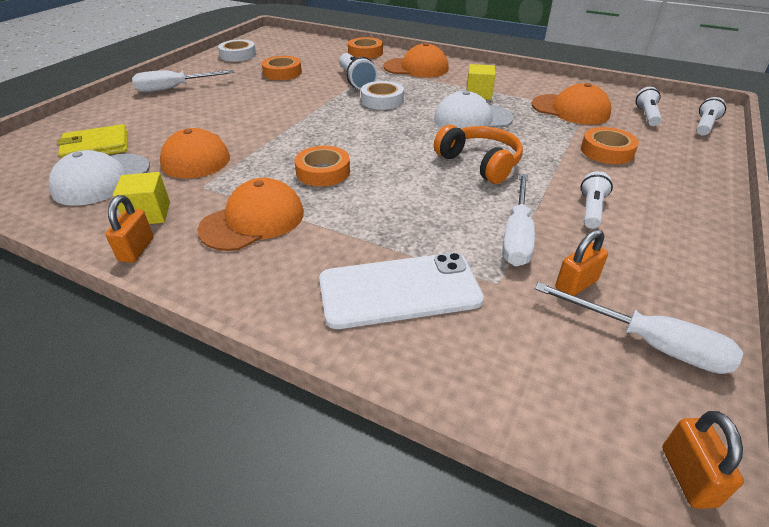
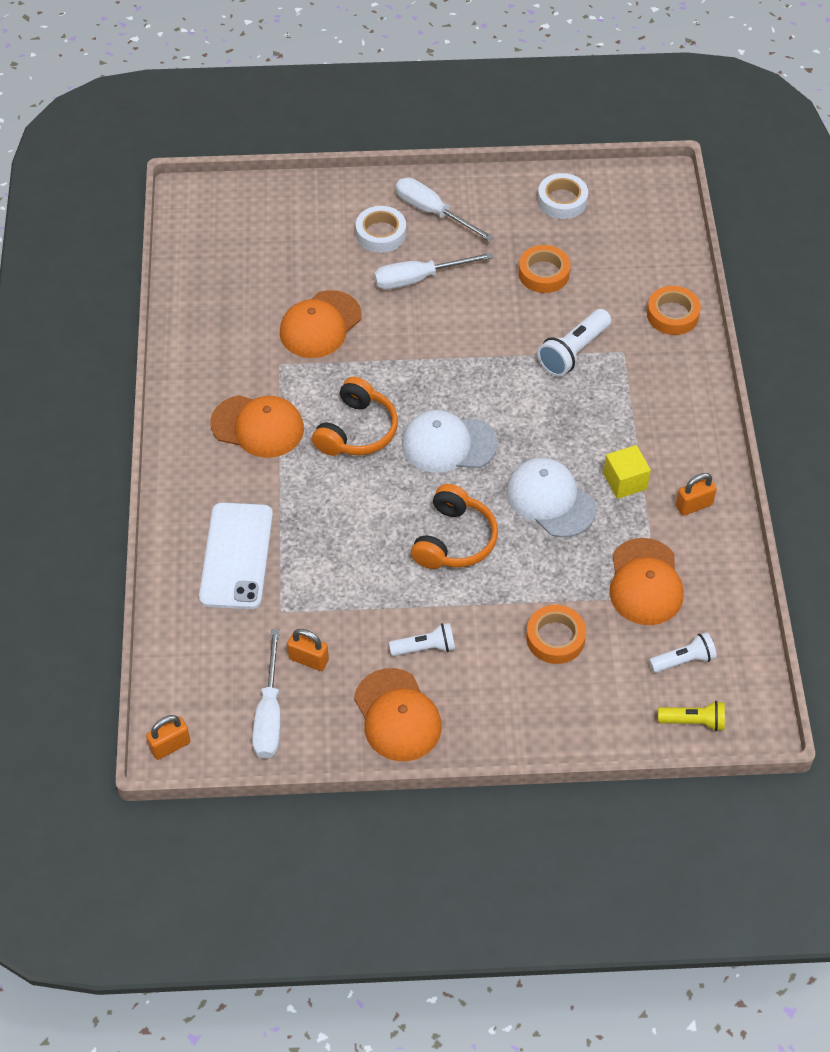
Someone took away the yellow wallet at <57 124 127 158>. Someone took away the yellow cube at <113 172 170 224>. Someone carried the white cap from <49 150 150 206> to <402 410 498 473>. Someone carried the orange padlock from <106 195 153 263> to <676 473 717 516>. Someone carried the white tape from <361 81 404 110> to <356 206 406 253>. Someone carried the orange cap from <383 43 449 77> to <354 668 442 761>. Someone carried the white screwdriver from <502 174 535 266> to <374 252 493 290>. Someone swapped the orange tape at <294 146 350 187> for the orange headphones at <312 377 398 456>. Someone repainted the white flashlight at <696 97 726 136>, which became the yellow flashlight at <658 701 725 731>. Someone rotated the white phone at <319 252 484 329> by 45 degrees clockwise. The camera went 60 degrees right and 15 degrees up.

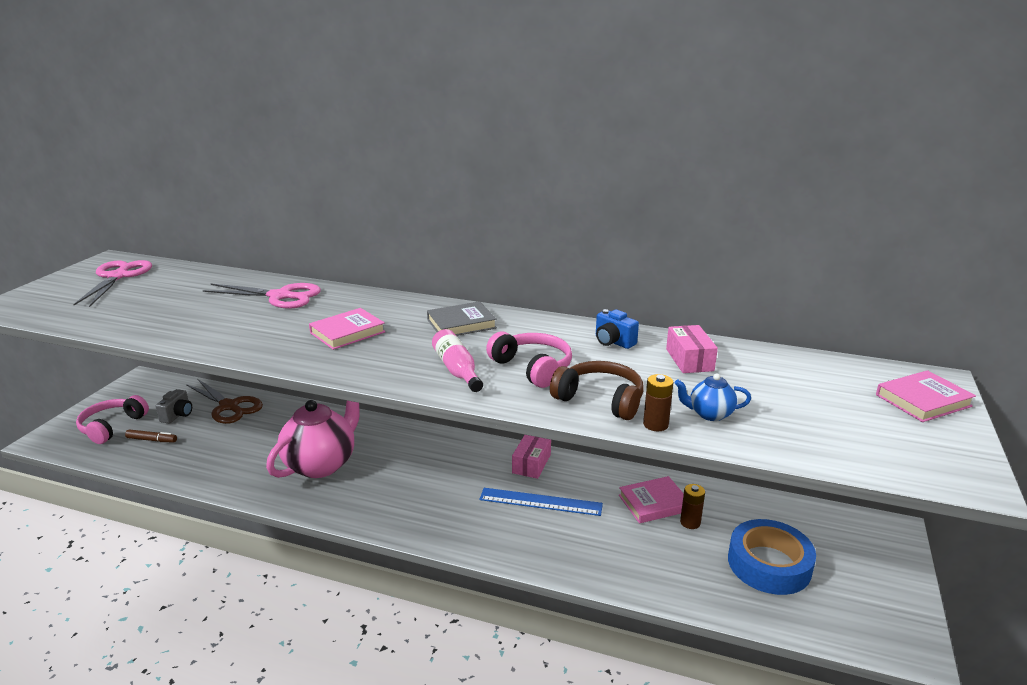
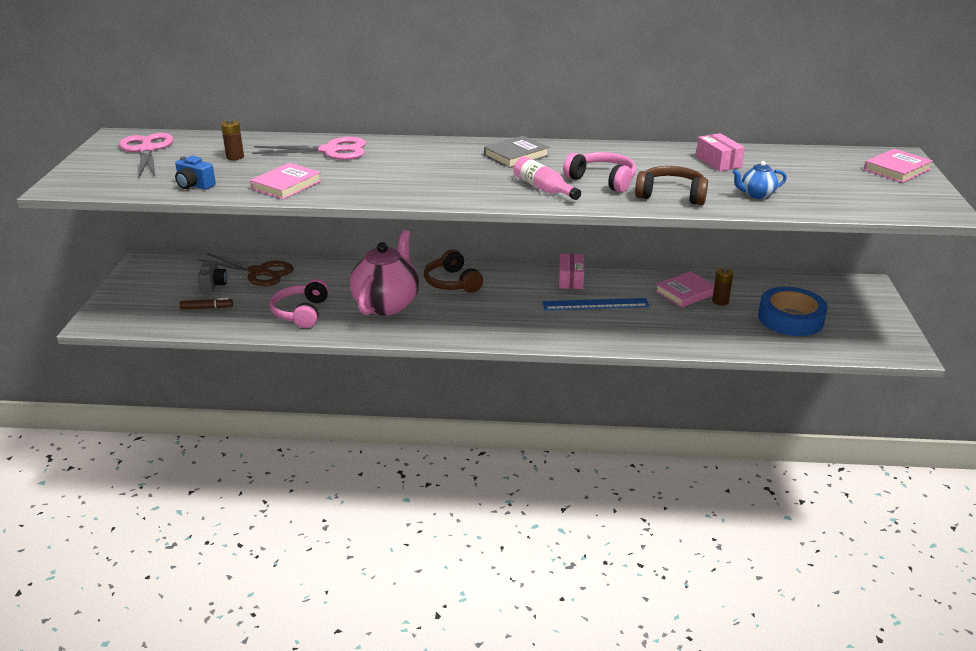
Someone put down the brown headphones at <424 250 483 293>. Someone carried the pink headphones from <76 395 149 444> to <270 279 329 328>. Someone carried the pink book from <309 308 385 350> to <250 163 321 200>. Someone carried the blue camera from <596 309 639 349> to <175 156 216 190>. Someone carried the brown battery from <643 374 674 431> to <221 119 244 160>. The camera went 15 degrees left and 5 degrees up.

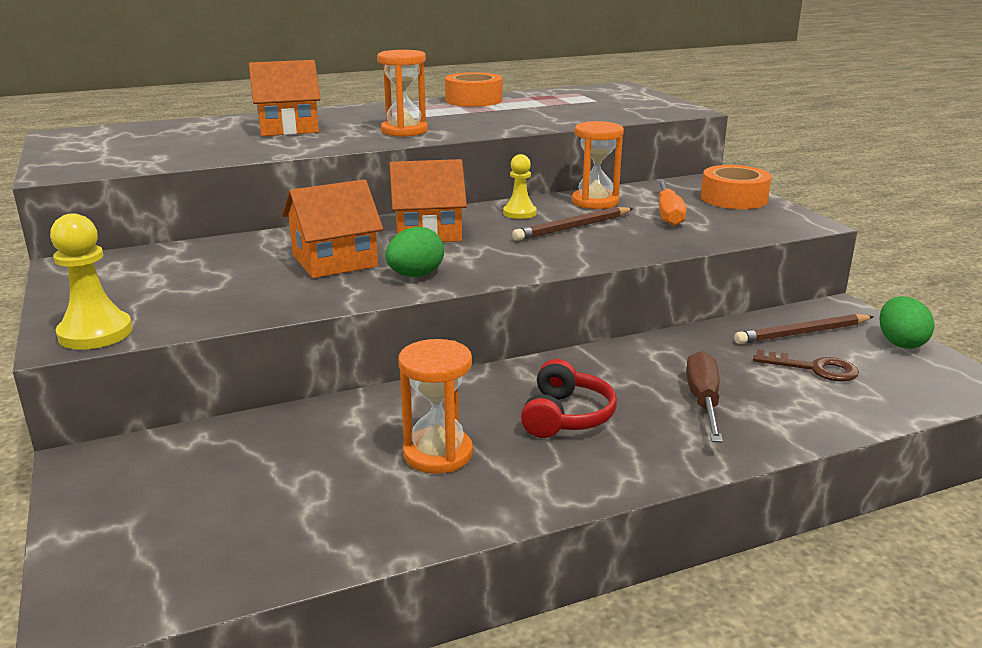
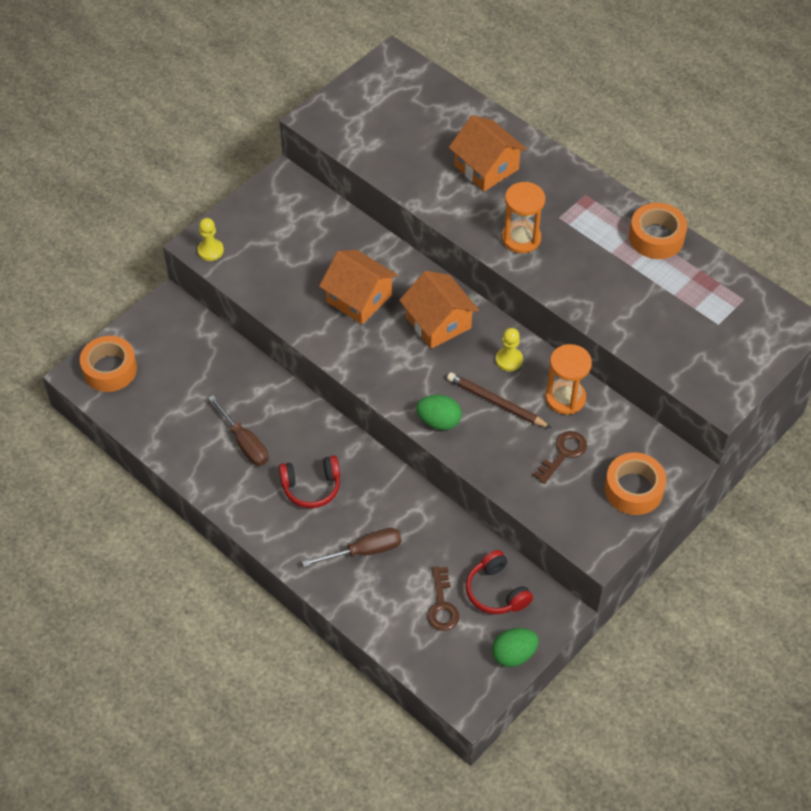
Someone put down the orange tape at <80 336 137 392>. Someone carried the green egg from <385 227 444 277> to <416 395 462 430>. Someone swapped the orange hourglass at <398 339 473 474> for the brown screwdriver at <208 395 269 466>. Someone swapped the orange screwdriver at <657 180 686 226> for the brown key at <533 431 587 484>. Someone swapped the brown pencil at <734 314 874 344> for the red headphones at <466 550 533 615>. Someone scaled the yellow pawn at <50 213 133 350> by 0.66. The camera went 65 degrees right and 30 degrees up.

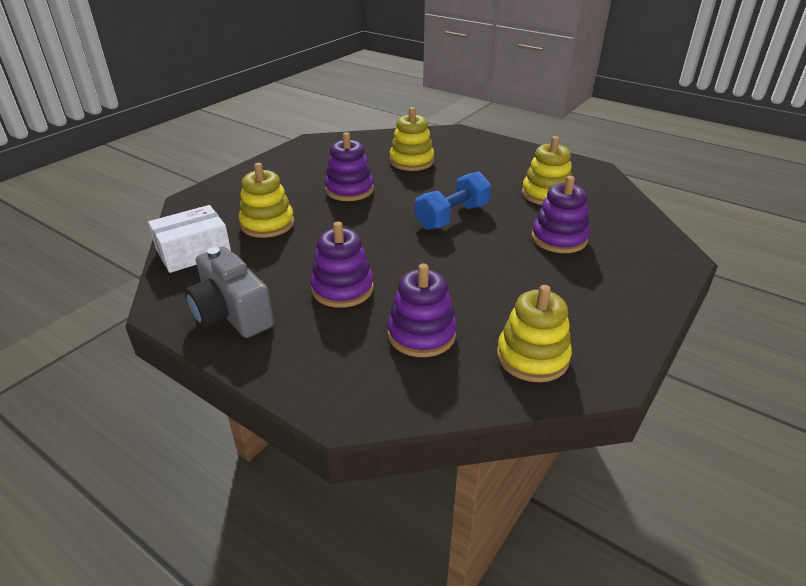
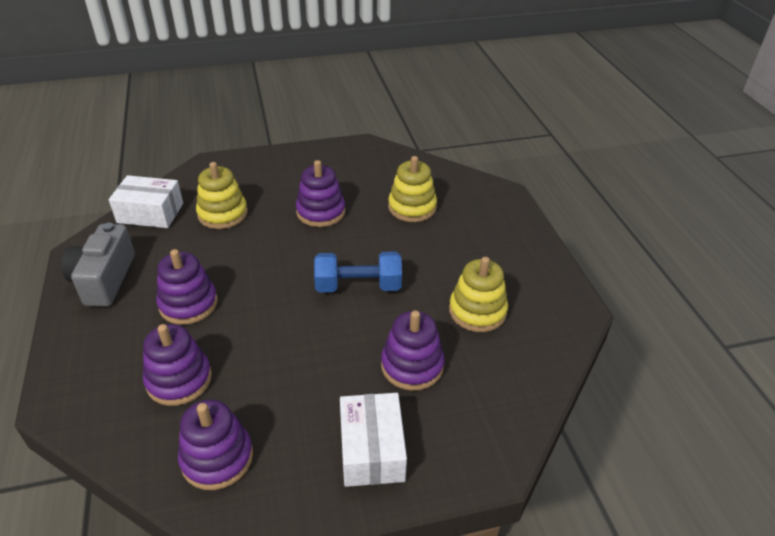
Someone put down the white box at <340 393 407 487>. Someone repainted the yellow stacking toy at <497 285 572 382>, which became the purple stacking toy at <178 399 253 490>. The camera went 40 degrees right and 5 degrees up.

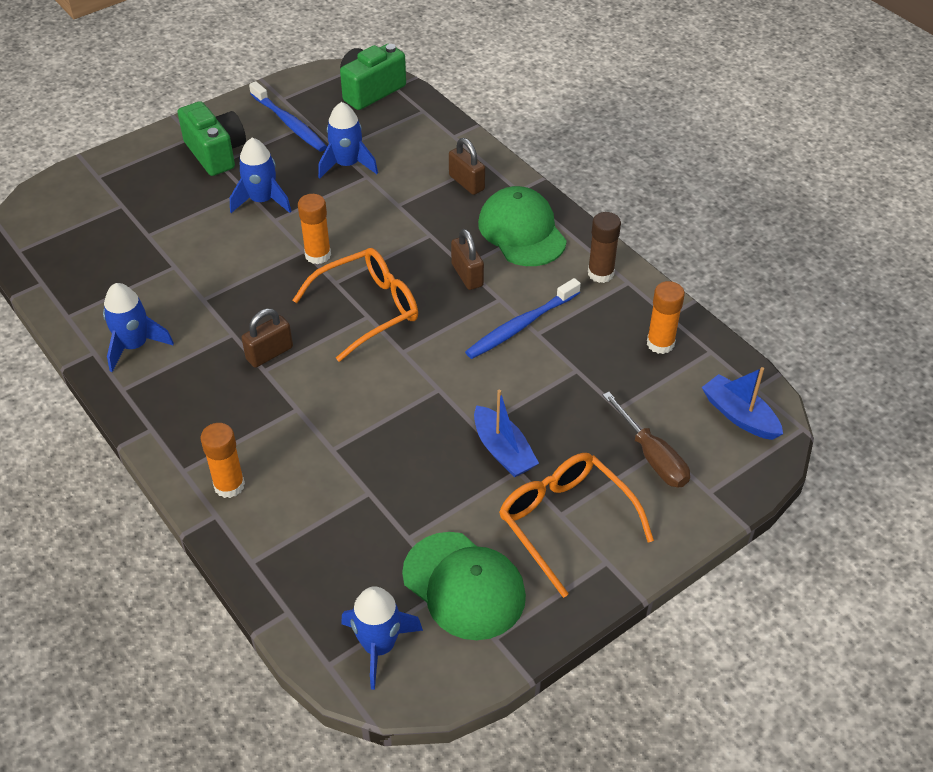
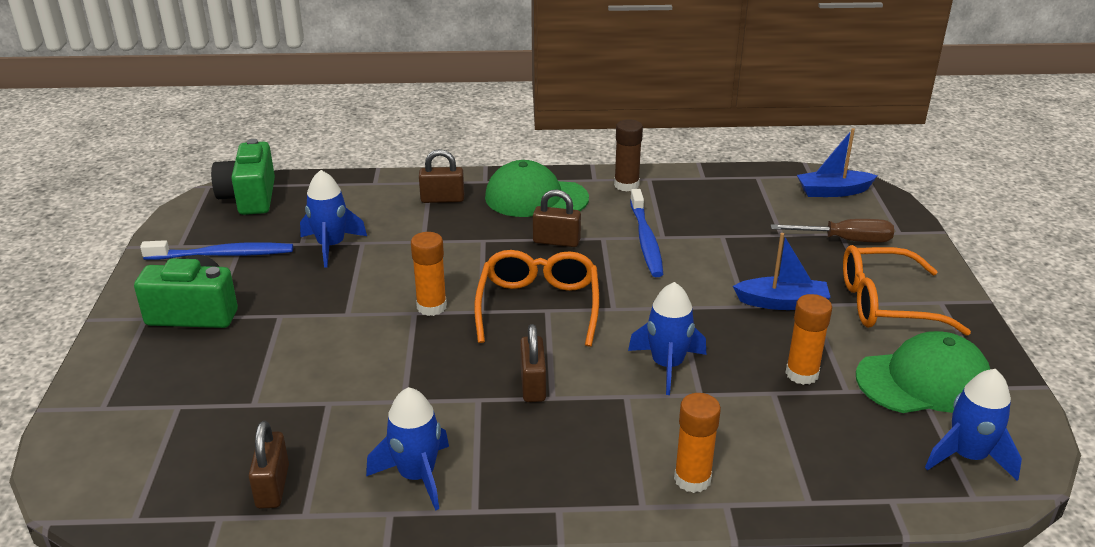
Someone put down the brown padlock at <249 421 289 509>. Someone carried the blue rocket from <230 138 292 213> to <628 282 706 395>. Someone carried the orange glue stick from <647 281 685 354> to <785 294 832 385>. The camera went 55 degrees left and 15 degrees down.

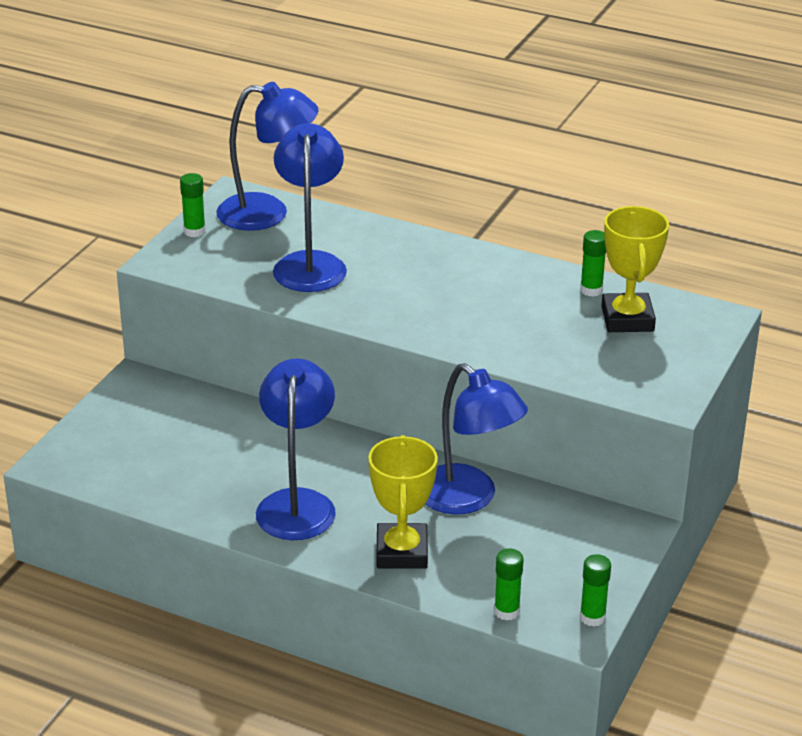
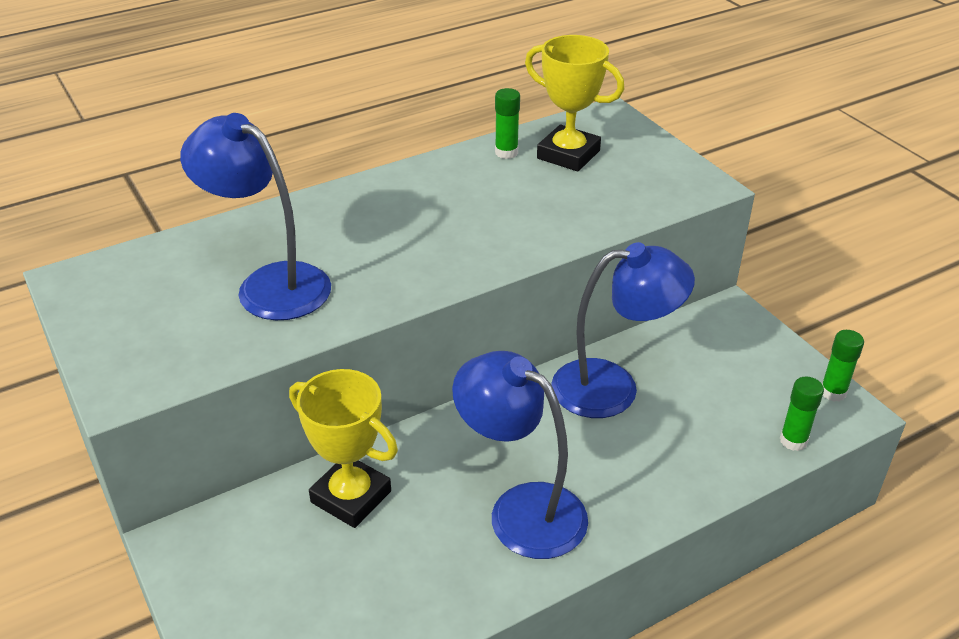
Someone took away the green glue stick at <180 173 206 237>. Someone took away the blue lamp at <216 82 318 231>. Someone carried the yellow trophy from <368 435 438 569> to <289 369 398 528>. The camera went 55 degrees left and 5 degrees up.

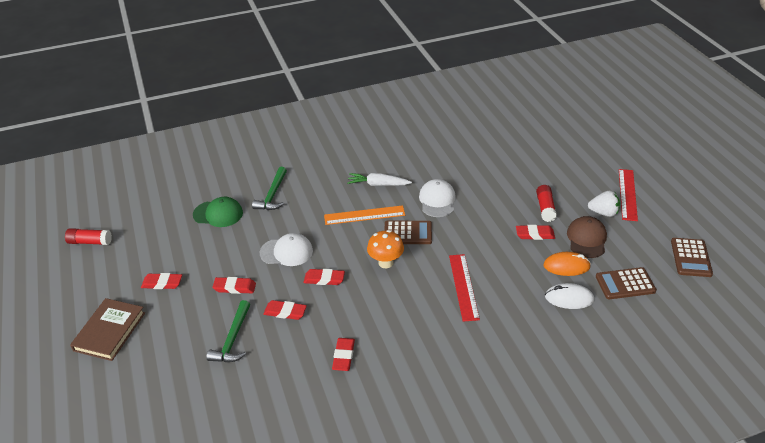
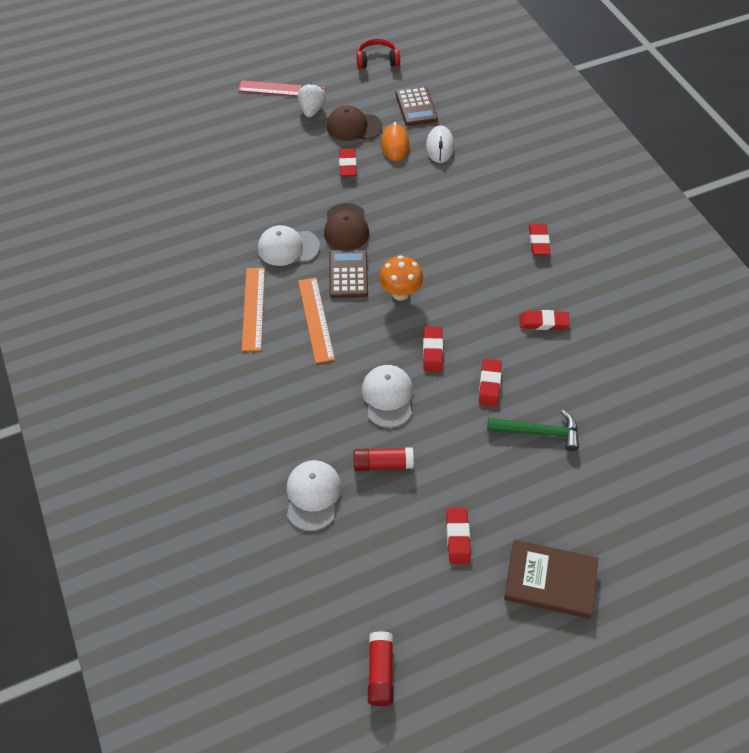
Someone took away the green hammer at <252 167 287 210>. Someone took away the red ruler at <449 254 480 322>. Someone put down the brown cap at <324 203 369 250>. Someone carried the red eraser from <212 277 256 294> to <529 224 551 255>. Someone carried the red glue stick from <536 185 557 222> to <354 447 414 471>. Someone swapped the white carrot at <347 173 412 186> for the orange ruler at <242 268 265 351>. Someone swapped the brown calculator at <671 238 713 277> for the red headphones at <357 38 400 69>. Someone repainted the green cap at <193 197 243 227>, which became the white cap at <287 460 341 531>. The camera went 95 degrees left and 15 degrees up.

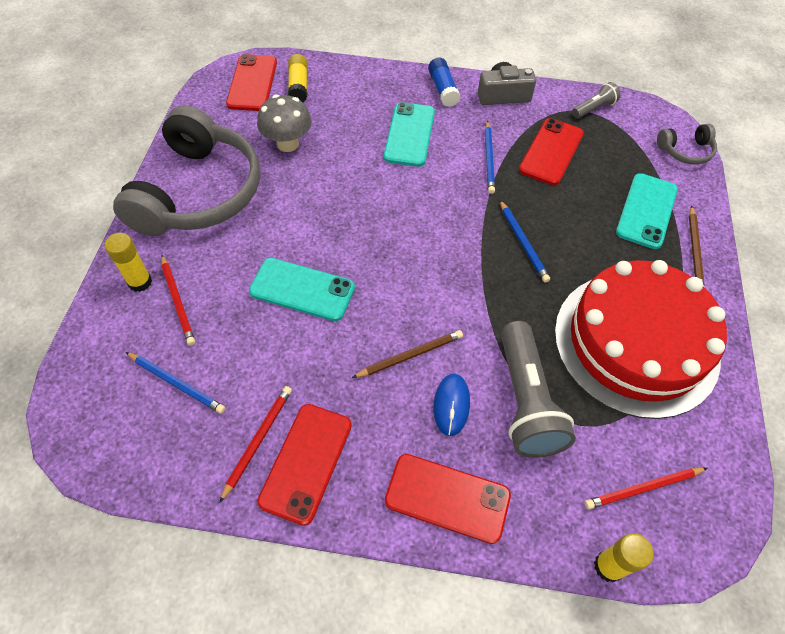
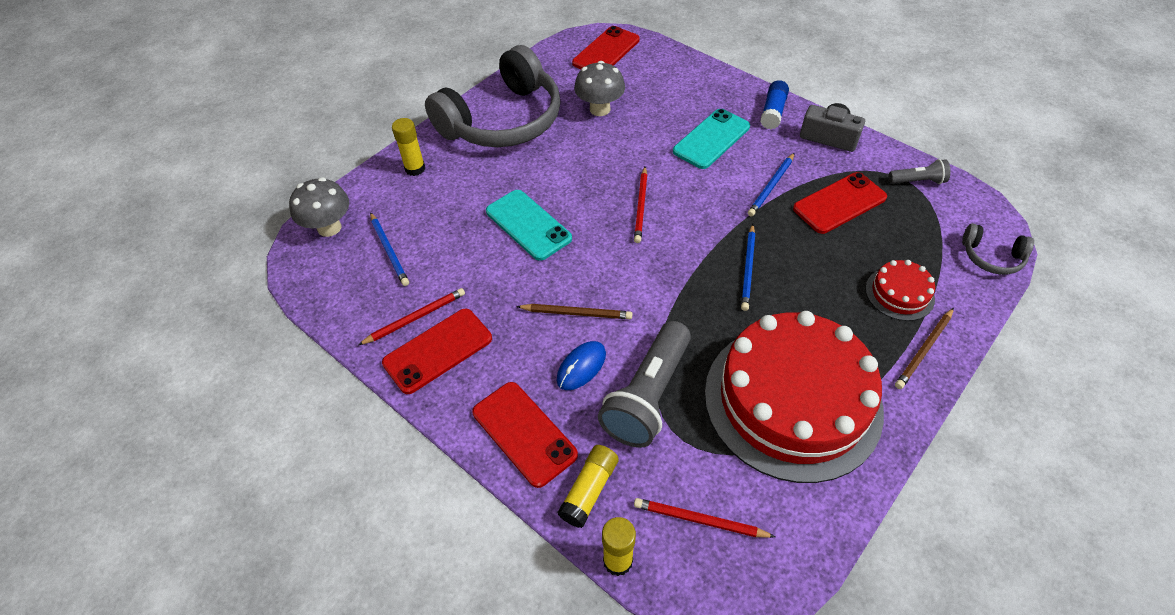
Someone put down the grey mushroom at <289 177 349 237>. Someone carried the red pencil from <161 255 195 346> to <634 167 648 243>. Someone carried the yellow glue stick from <288 54 308 102> to <557 445 619 528>. Someone swapped the turquoise phone at <616 173 678 249> for the red cake at <866 260 935 321>. The camera went 35 degrees right and 5 degrees down.

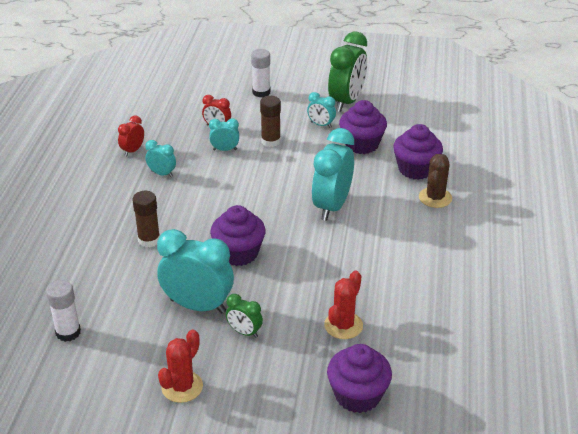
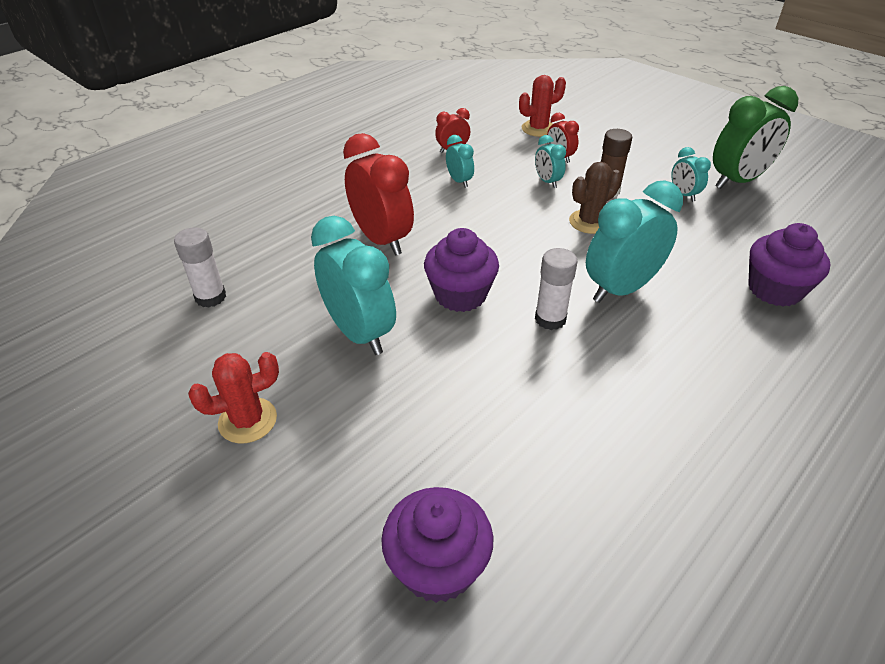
Someone took away the green clock at <226 294 263 338>. Someone took away the purple cupcake at <339 100 387 154>. Someone carried the white glue stick from <251 49 270 97> to <535 248 578 330>. Someone carried the red cactus from <324 271 363 339> to <519 75 566 137>. Someone carried the brown cactus from <419 154 452 208> to <569 162 622 234>. Someone swapped the brown glue stick at <132 191 160 247> for the red clock at <343 133 414 256>. Someone rotated the turquoise clock at <209 118 239 151> by 150 degrees counterclockwise. The camera went 35 degrees right and 5 degrees up.

